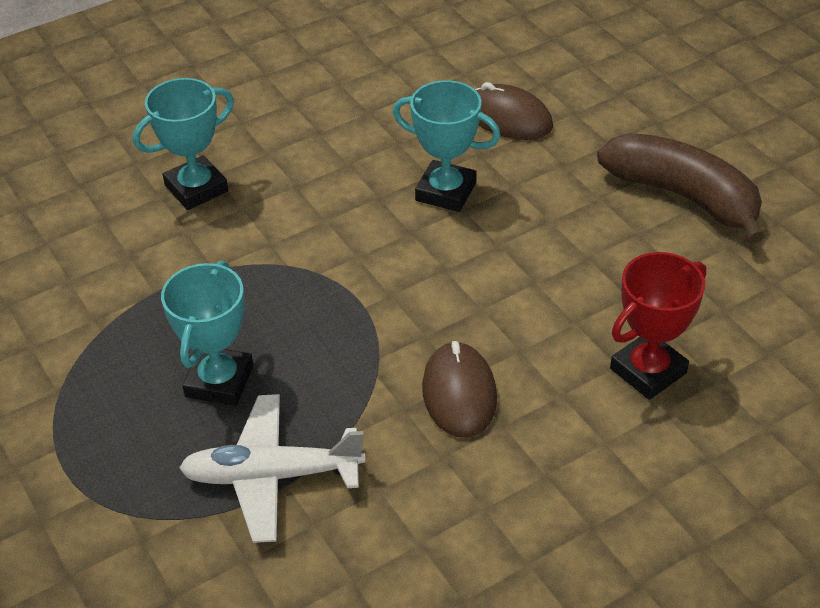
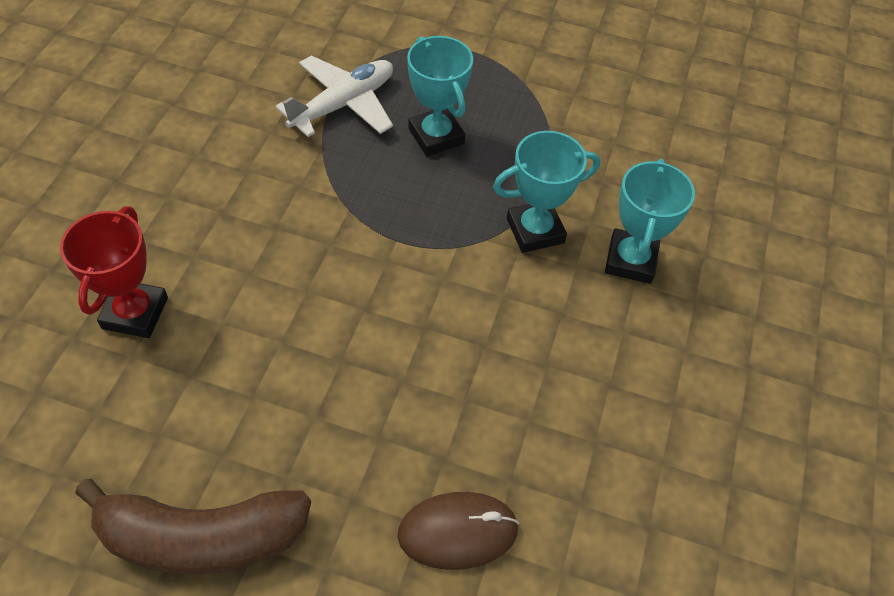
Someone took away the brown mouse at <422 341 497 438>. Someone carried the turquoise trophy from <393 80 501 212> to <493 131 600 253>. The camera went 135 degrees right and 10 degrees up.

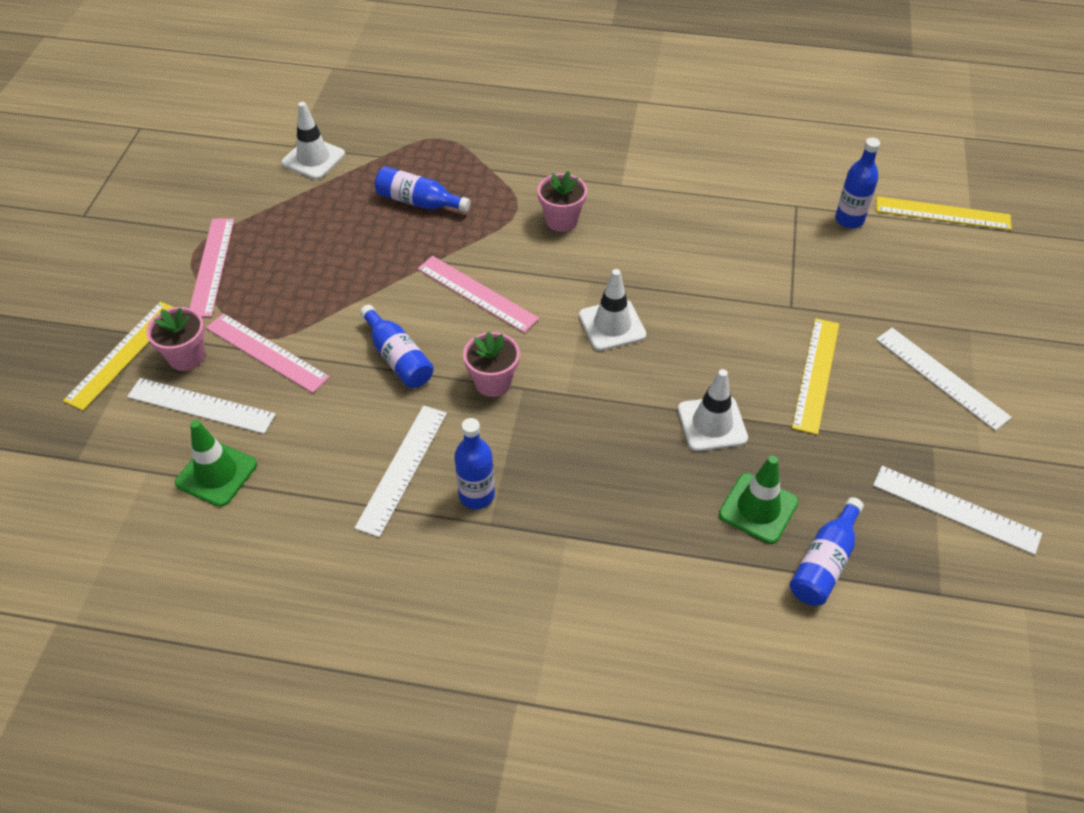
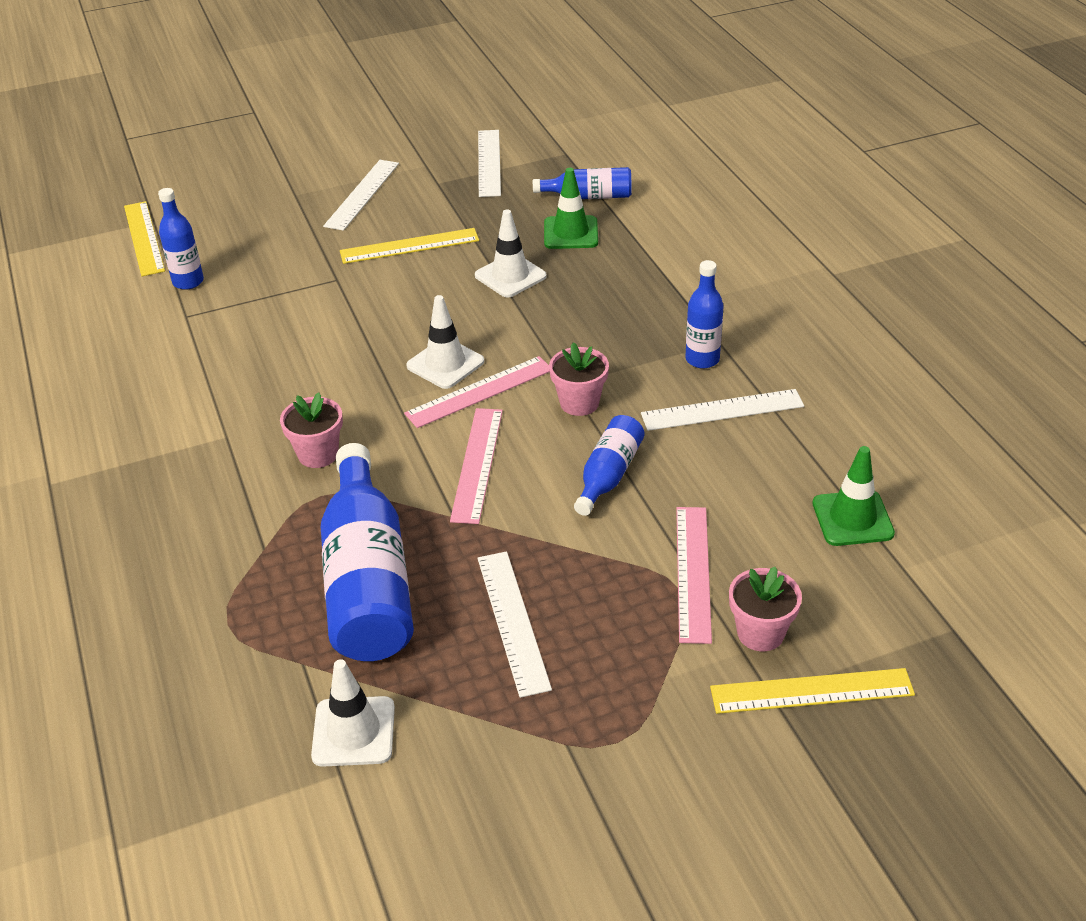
Someone carried the white ruler from <127 378 276 434> to <477 551 552 698>. Someone carried the pink ruler from <190 218 235 317> to <404 356 550 428>. Someone scaled the blue bottle at <375 166 470 212> by 1.94. The camera went 120 degrees left and 10 degrees down.

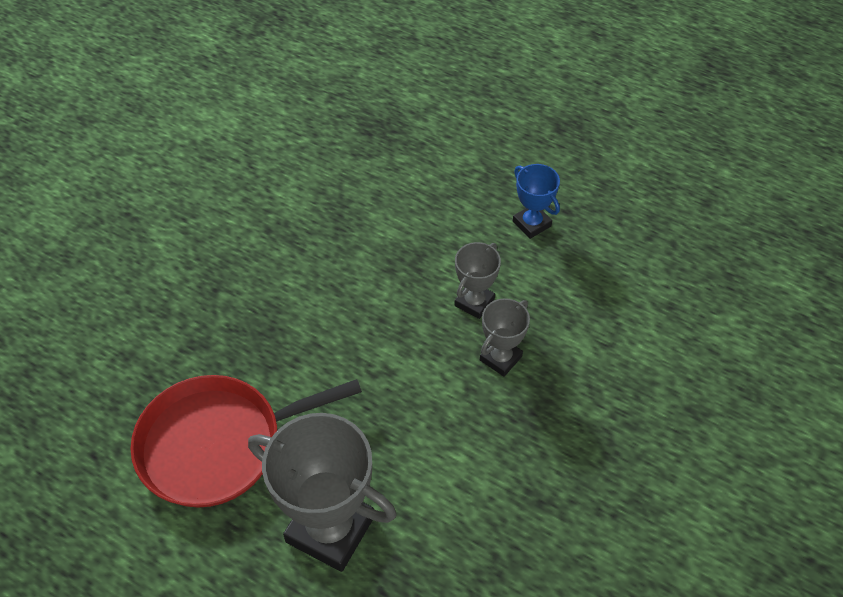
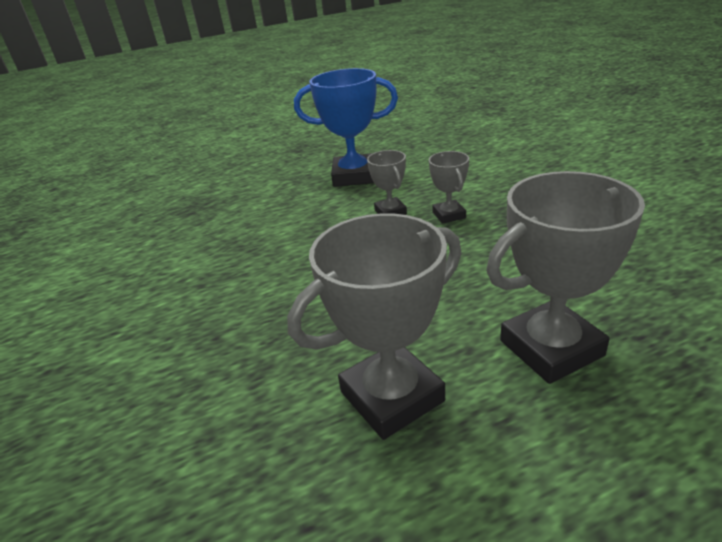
Someone swapped the red pan at <130 375 362 508> for the grey trophy at <287 213 462 440>. Someone scaled the blue trophy at <513 164 560 239> by 1.91. The camera went 50 degrees left and 20 degrees down.

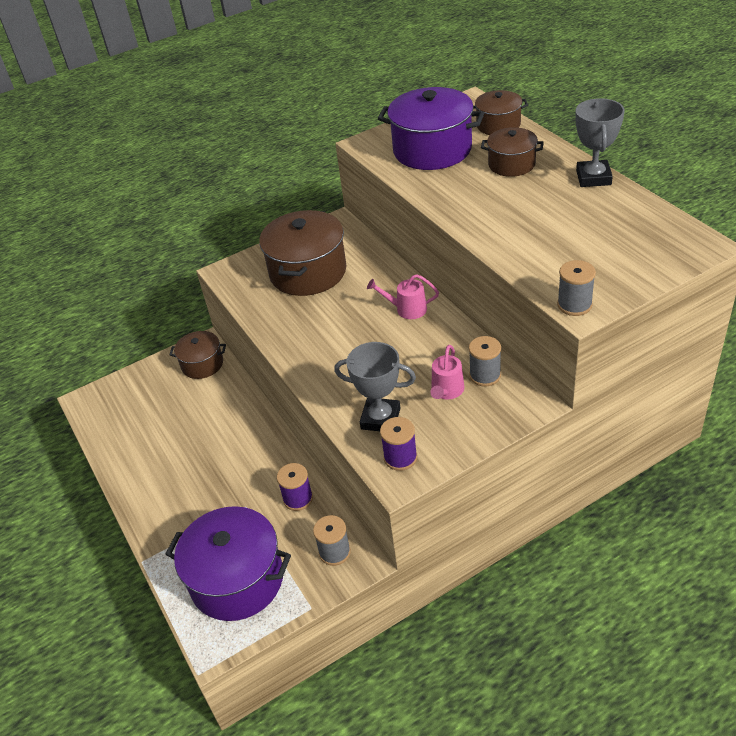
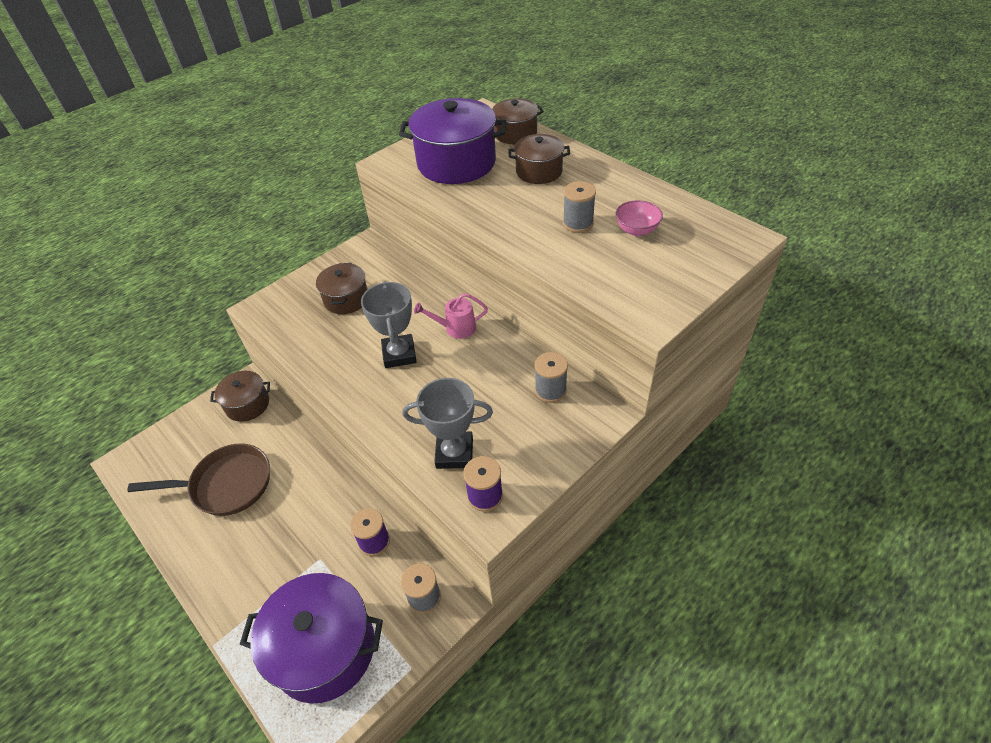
Someone took away the pink watering can at <430 345 464 399>. Someone put down the brown pan at <128 443 270 516>. Someone put down the pink bowl at <616 200 663 236>. Someone carried the grey spool from <557 260 596 316> to <563 181 596 233>. Someone carried the grey trophy from <575 98 625 187> to <361 281 417 368>. Someone scaled the brown pot at <259 210 346 296> by 0.57. The camera went 15 degrees left and 5 degrees up.

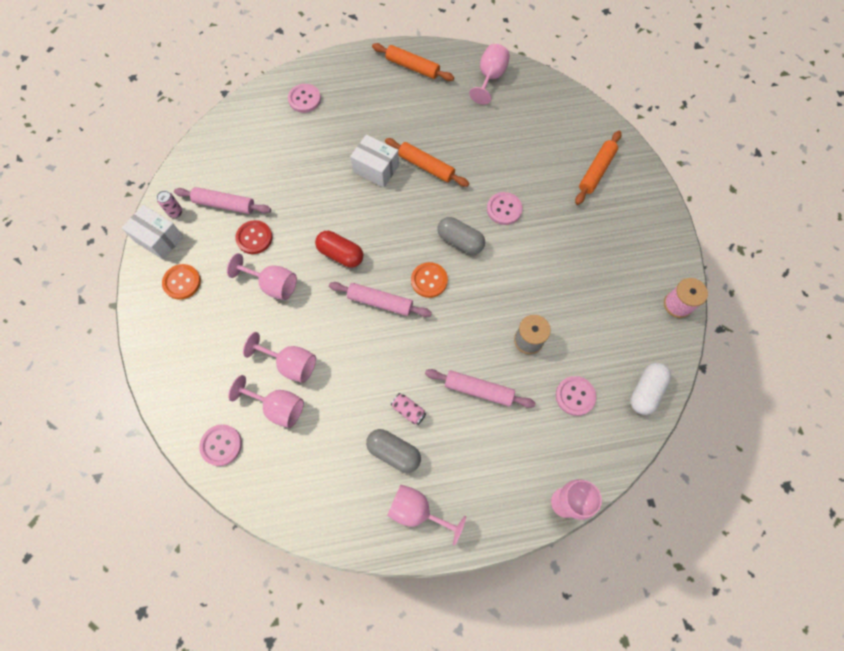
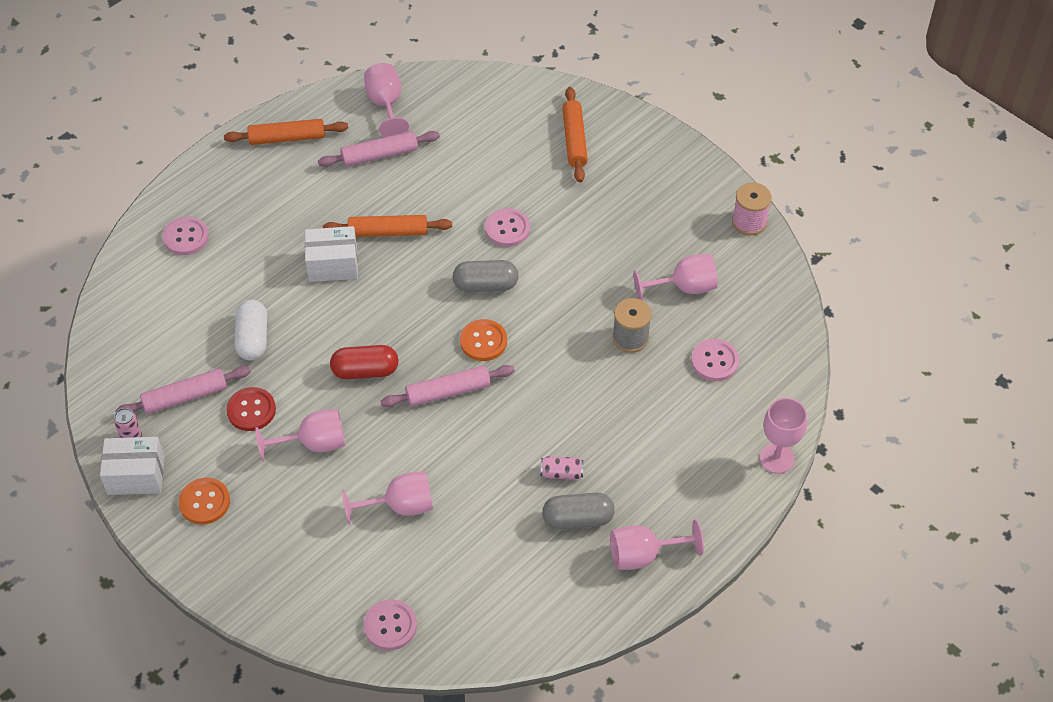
Someone carried the pink goblet from <228 375 304 428> to <633 254 718 300>. Someone carried the pink rolling pin from <425 369 536 408> to <318 131 440 167>. Someone carried the white capsule from <630 363 671 415> to <235 300 267 360>. The camera went 35 degrees left and 15 degrees down.

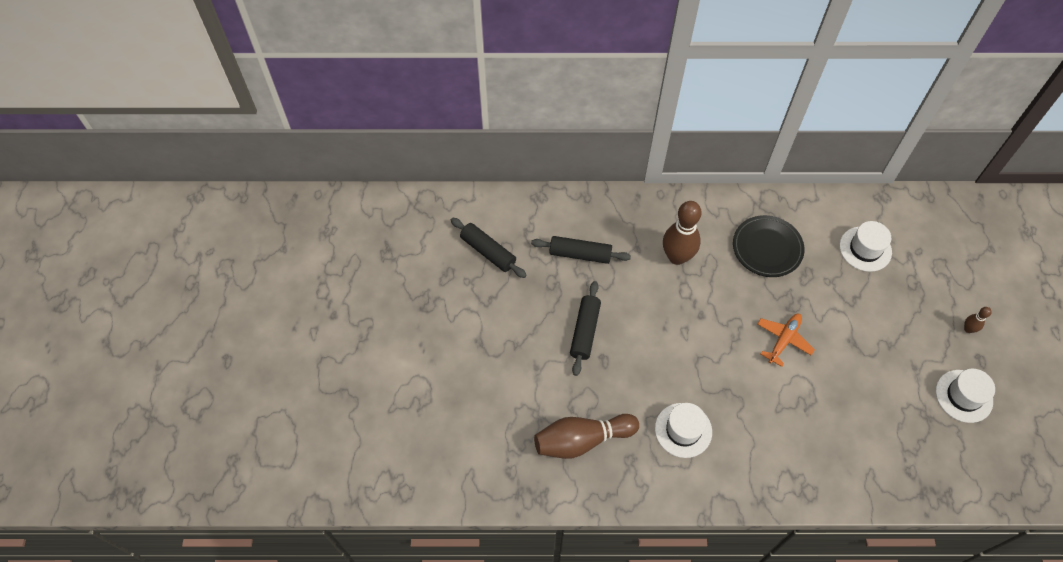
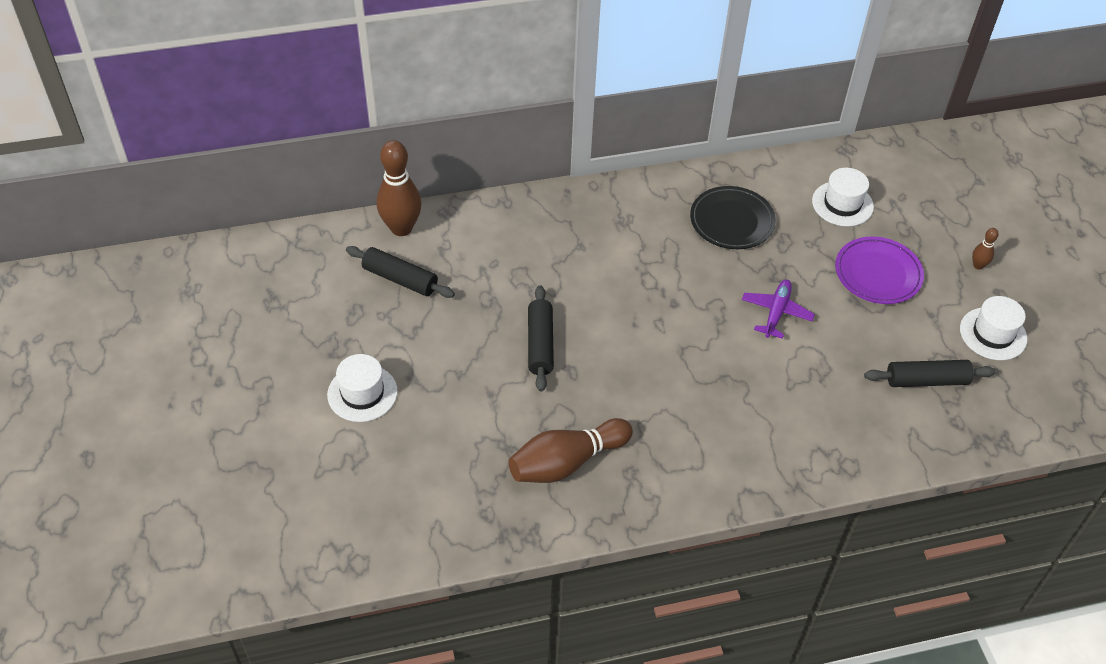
Someone put down the purple plate at <835 236 924 304>. Someone carried the black rolling pin from <531 236 631 264> to <864 360 996 387>. Someone carried the white hat from <655 403 712 458> to <327 354 398 422>. Someone carried the brown bowling pin from <663 201 702 265> to <376 140 422 236>. Someone repainted the orange plane at <758 313 815 367>, which became the purple plane at <742 280 815 339>. The camera went 15 degrees left and 10 degrees down.

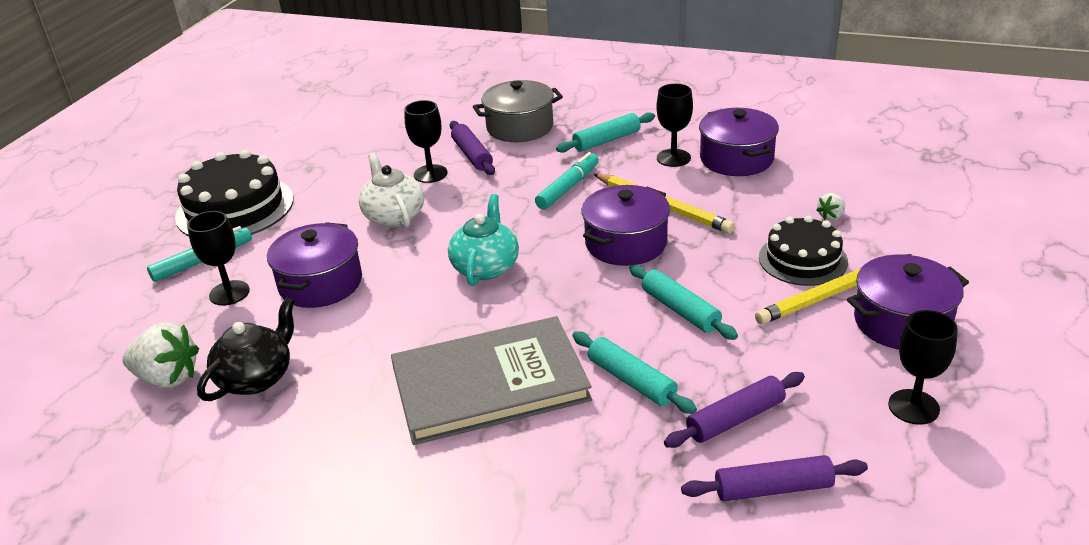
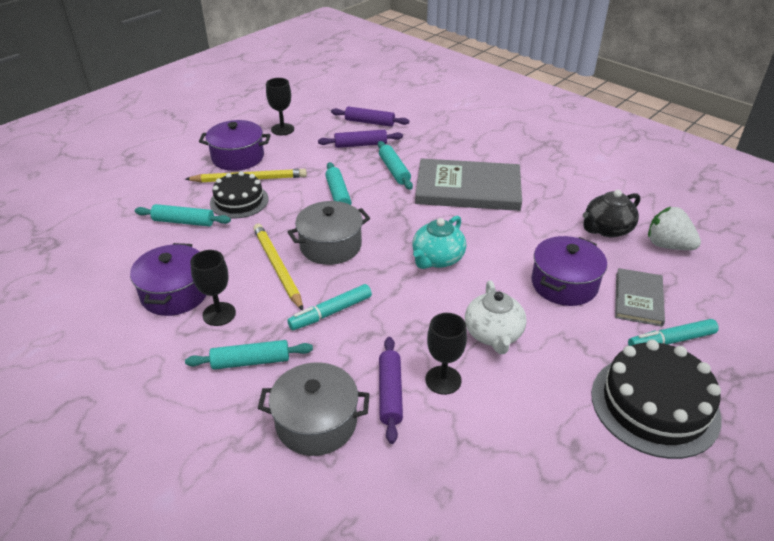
Someone swapped the black goblet at <187 211 250 306> for the grey book at <615 268 665 327>. Someone swapped the white strawberry at <816 193 845 220> for the turquoise rolling pin at <135 204 231 226>. Someone repainted the purple pot at <581 185 670 266>, which became the grey pot at <288 201 370 265>. The camera went 160 degrees left and 5 degrees up.

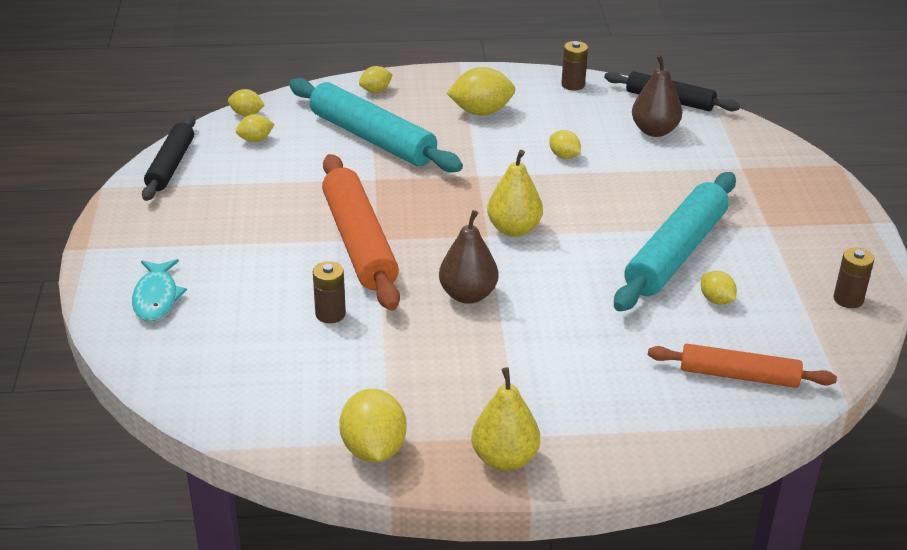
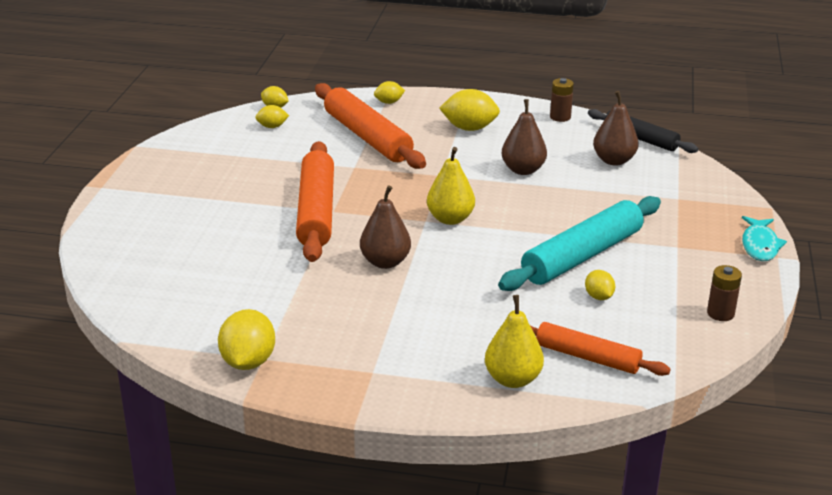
Someone took away the black rolling pin at <142 115 196 201>. Someone took away the brown battery at <313 261 346 323>. Someone carried the turquoise fish from <132 259 187 321> to <742 216 787 261>. Someone carried the yellow pear from <471 367 540 471> to <485 295 544 388>. Someone swapped the yellow lemon at <549 130 581 159> for the brown pear at <501 99 547 175>. Someone repainted the turquoise rolling pin at <289 78 463 172>, which became the orange rolling pin at <315 83 426 169>. The camera went 15 degrees right and 5 degrees down.

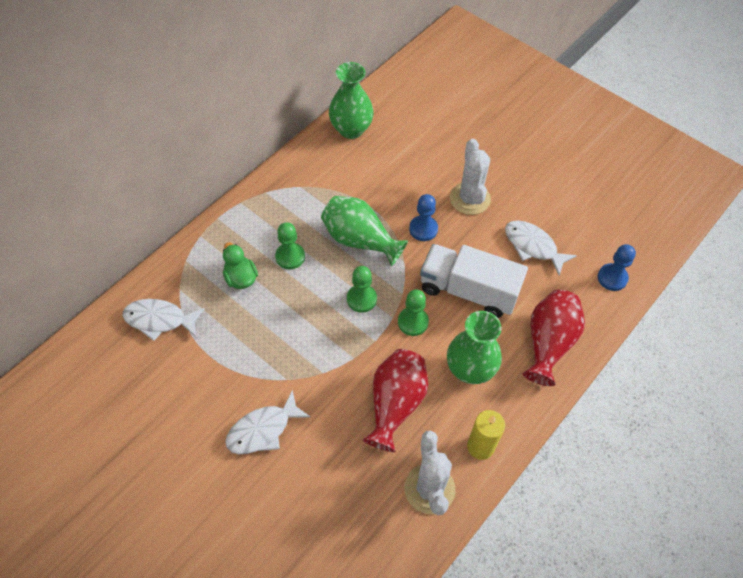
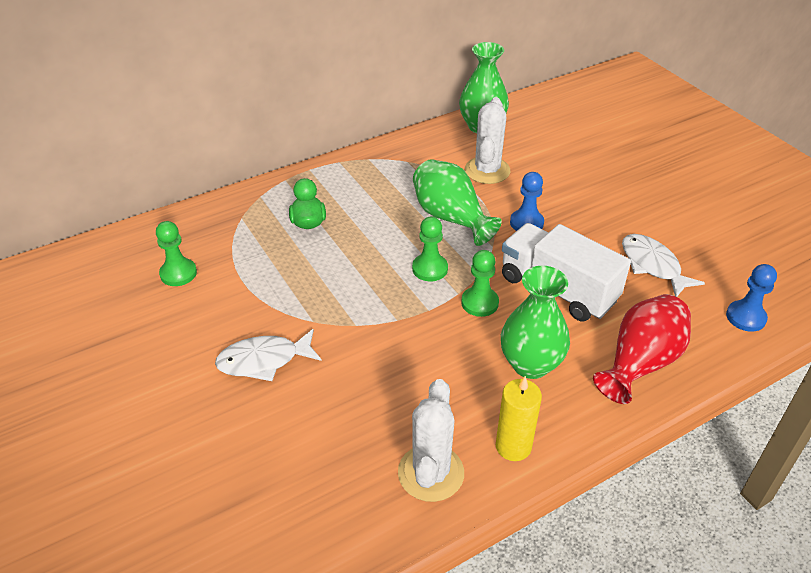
Someone took away the white fish at <123 299 205 341>. Someone took away the red vase at <362 349 428 452>. Someone carried the green pawn from <275 222 305 269> to <156 221 197 286>. Someone carried the white cactus from <450 139 491 215> to <465 97 510 184>. The camera went 20 degrees right and 15 degrees down.

